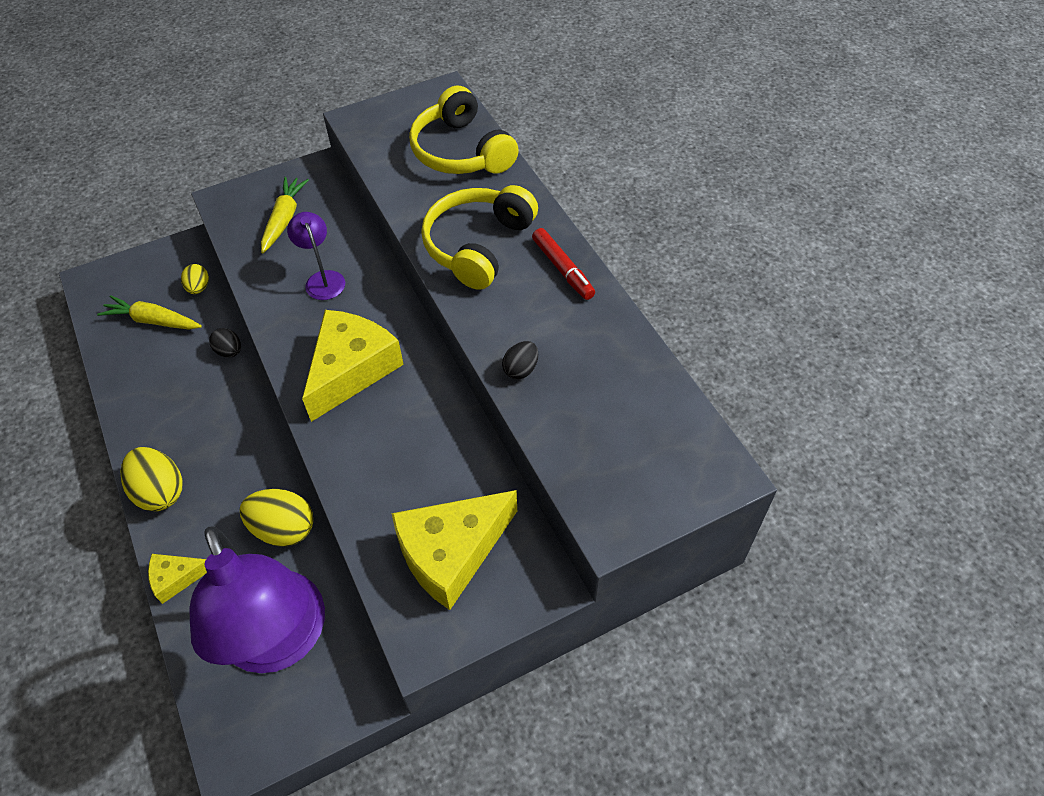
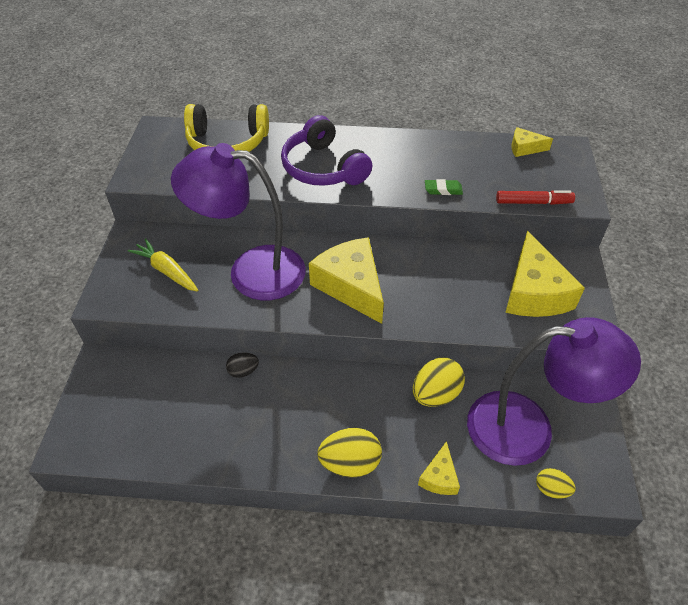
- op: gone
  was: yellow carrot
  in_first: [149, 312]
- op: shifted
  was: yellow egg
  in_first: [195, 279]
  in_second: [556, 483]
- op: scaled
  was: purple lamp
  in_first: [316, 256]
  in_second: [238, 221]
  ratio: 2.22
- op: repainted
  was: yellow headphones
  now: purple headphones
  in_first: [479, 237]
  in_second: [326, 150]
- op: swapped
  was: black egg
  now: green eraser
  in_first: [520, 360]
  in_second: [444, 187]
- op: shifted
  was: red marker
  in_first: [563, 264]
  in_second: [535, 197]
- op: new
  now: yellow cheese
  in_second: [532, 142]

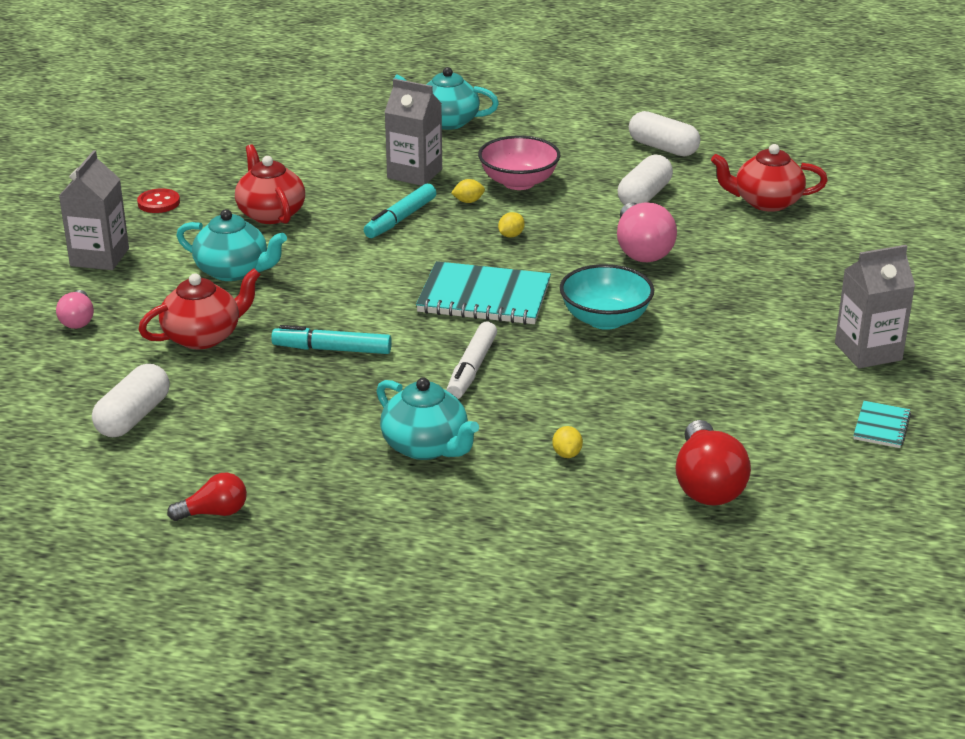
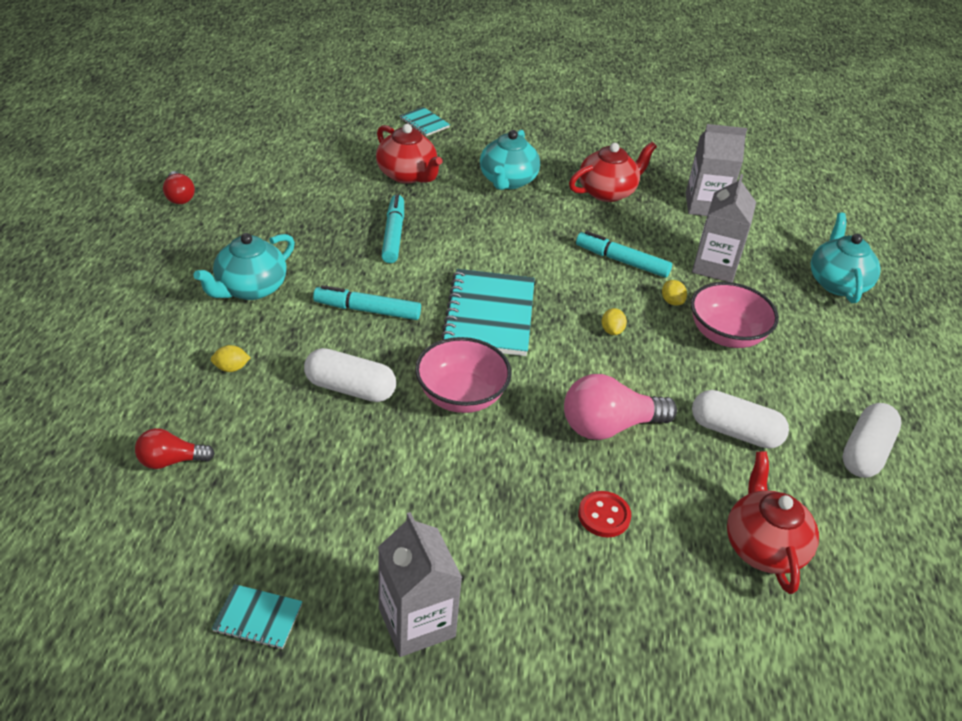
- op: swapped
  was: pink light bulb
  now: turquoise notebook
  in_first: [75, 309]
  in_second: [425, 121]
- op: shifted
  was: grey carton
  in_first: [94, 210]
  in_second: [716, 170]
- op: shifted
  was: white capsule
  in_first: [131, 400]
  in_second: [350, 375]
- op: shifted
  was: red button
  in_first: [158, 200]
  in_second: [604, 514]
- op: repainted
  was: white marker
  now: turquoise marker
  in_first: [472, 360]
  in_second: [367, 302]
- op: rotated
  was: yellow lemon
  in_first: [511, 225]
  in_second: [614, 321]
  clockwise: 60
- op: repainted
  was: turquoise bowl
  now: pink bowl
  in_first: [607, 297]
  in_second: [463, 375]
- op: scaled
  was: red light bulb
  in_first: [713, 463]
  in_second: [175, 448]
  ratio: 0.58

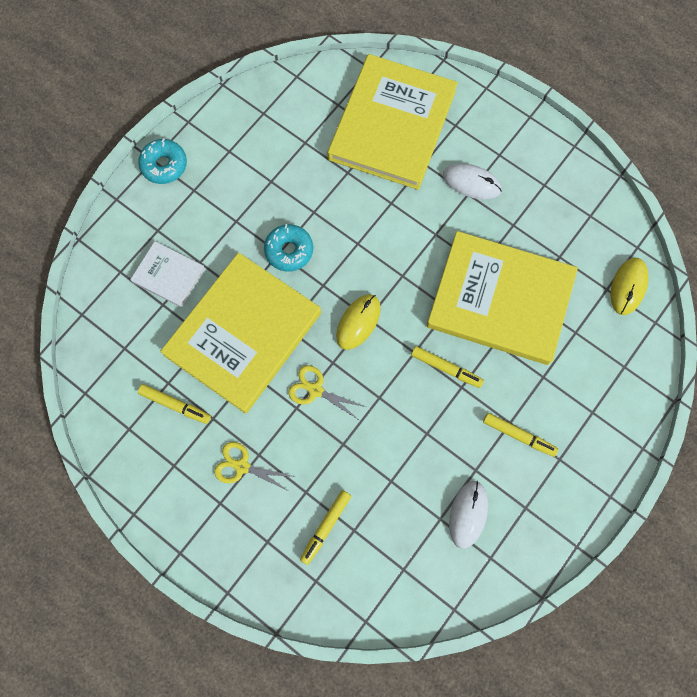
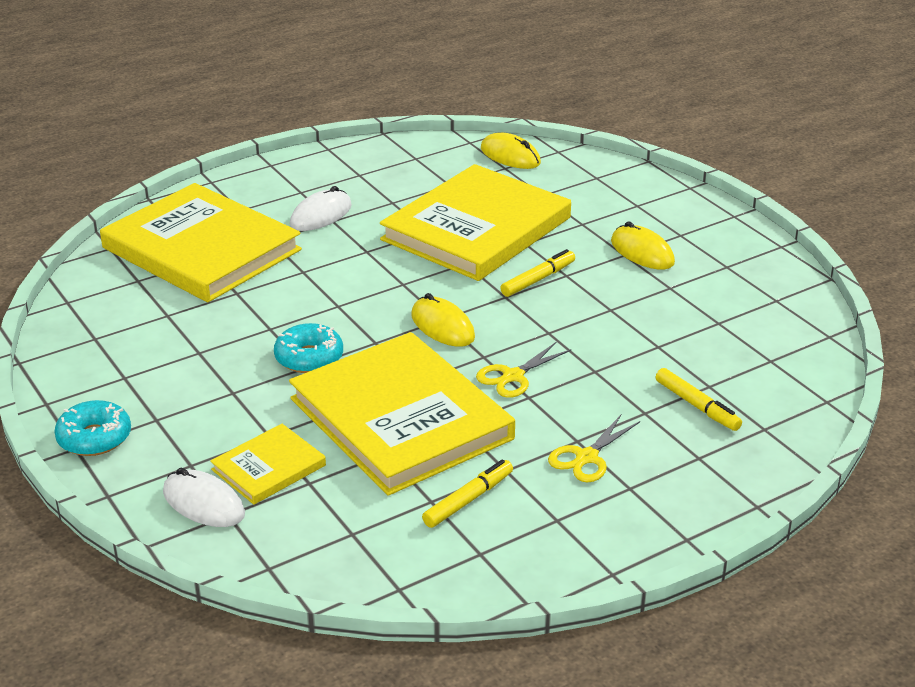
- op: repainted
  was: white book
  now: yellow book
  in_first: [167, 274]
  in_second: [268, 464]
- op: shifted
  was: white mouse
  in_first: [468, 515]
  in_second: [204, 497]
- op: swapped
  was: yellow marker
  now: yellow mouse
  in_first: [520, 435]
  in_second: [643, 245]

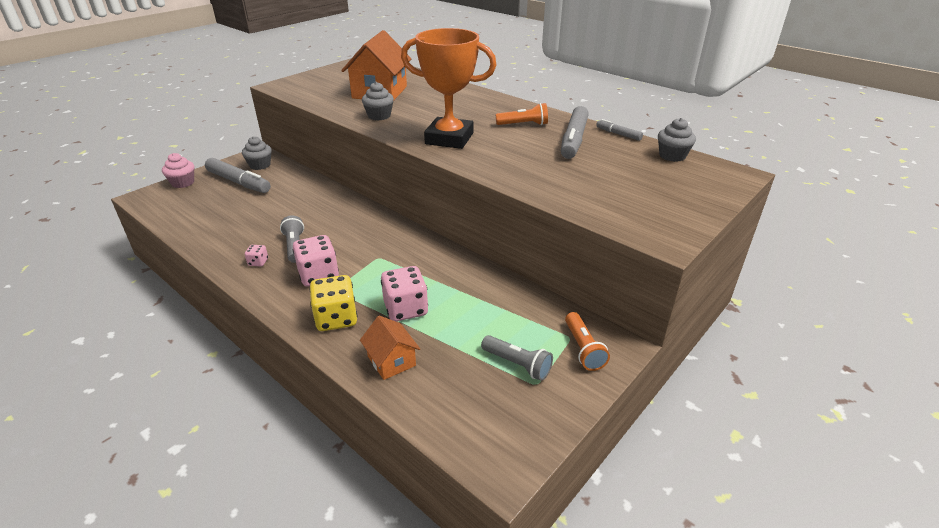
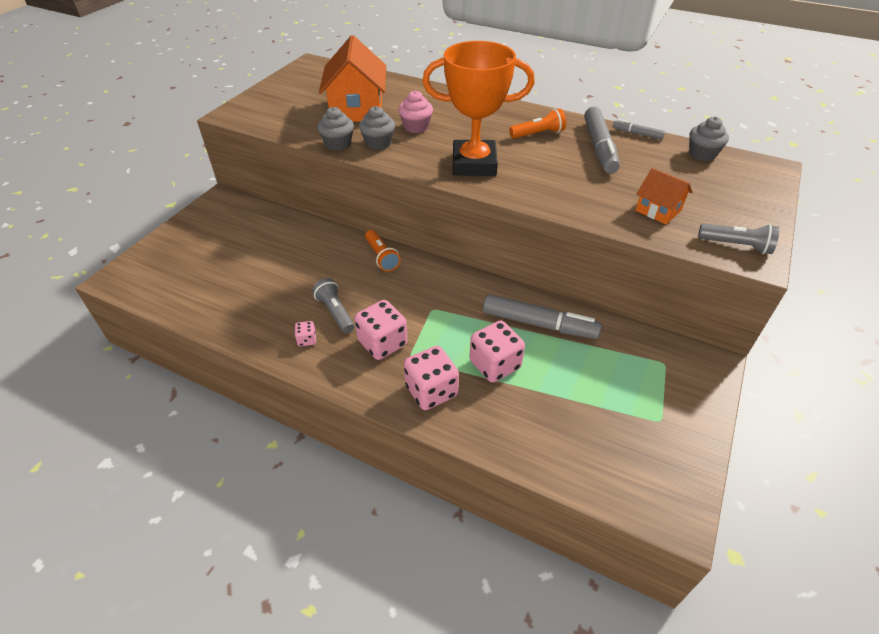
- op: shifted
  was: pink cupcake
  in_first: [178, 170]
  in_second: [415, 111]
- op: shifted
  was: grey marker
  in_first: [238, 175]
  in_second: [542, 316]
- op: shifted
  was: grey cupcake
  in_first: [257, 153]
  in_second: [335, 129]
- op: repainted
  was: yellow dice
  now: pink dice
  in_first: [333, 303]
  in_second: [431, 378]
- op: shifted
  was: orange house
  in_first: [390, 347]
  in_second: [664, 196]
- op: shifted
  was: grey flashlight
  in_first: [517, 358]
  in_second: [738, 238]
- op: shifted
  was: orange flashlight
  in_first: [587, 341]
  in_second: [383, 251]

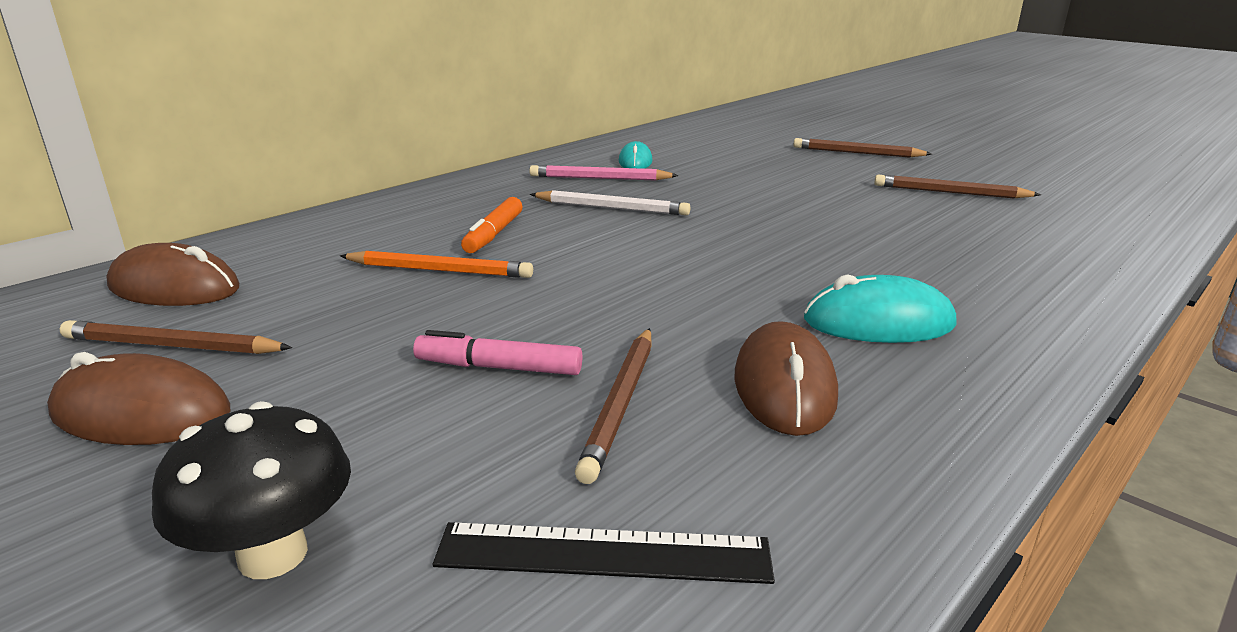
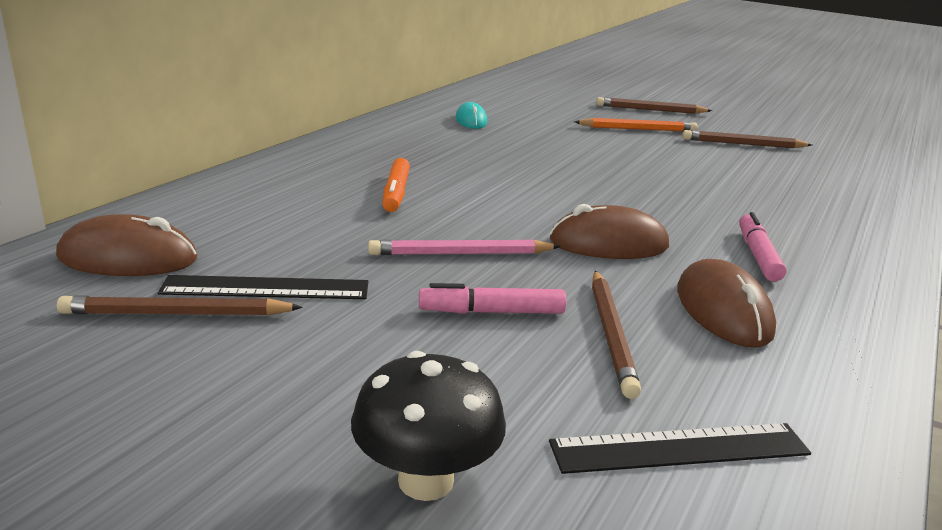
- op: shifted
  was: brown mouse
  in_first: [138, 398]
  in_second: [609, 231]
- op: shifted
  was: orange pencil
  in_first: [436, 264]
  in_second: [636, 124]
- op: shifted
  was: pink pencil
  in_first: [604, 173]
  in_second: [464, 247]
- op: gone
  was: white pencil
  in_first: [610, 202]
- op: swapped
  was: turquoise mouse
  now: pink marker
  in_first: [880, 308]
  in_second: [763, 247]
- op: new
  now: black ruler
  in_second: [263, 287]

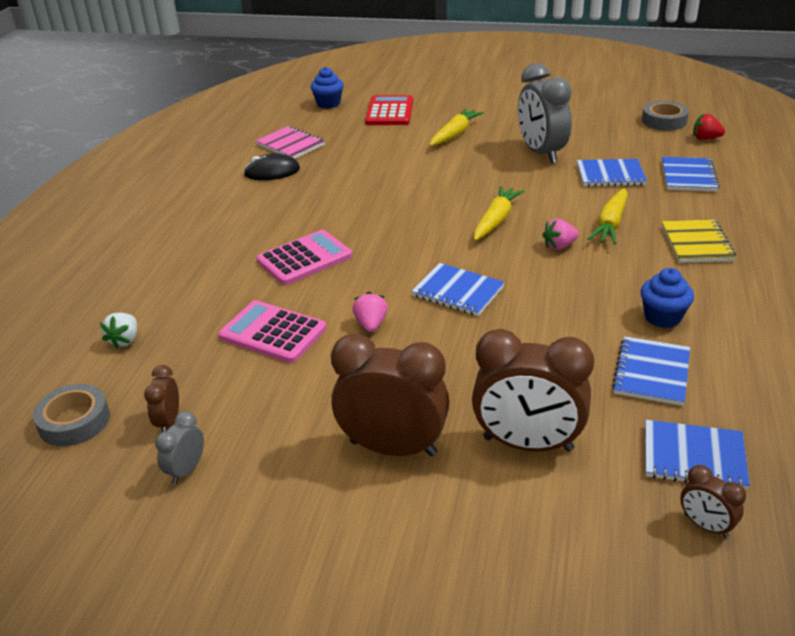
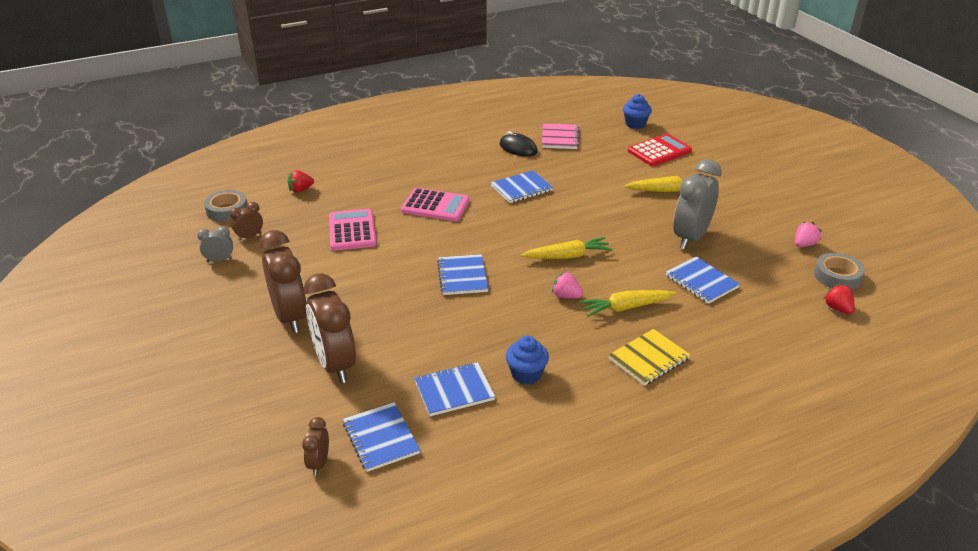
- op: repainted
  was: white strawberry
  now: red strawberry
  in_first: [118, 331]
  in_second: [300, 181]
- op: shifted
  was: pink strawberry
  in_first: [370, 312]
  in_second: [808, 234]
- op: shifted
  was: blue notebook
  in_first: [691, 174]
  in_second: [522, 186]

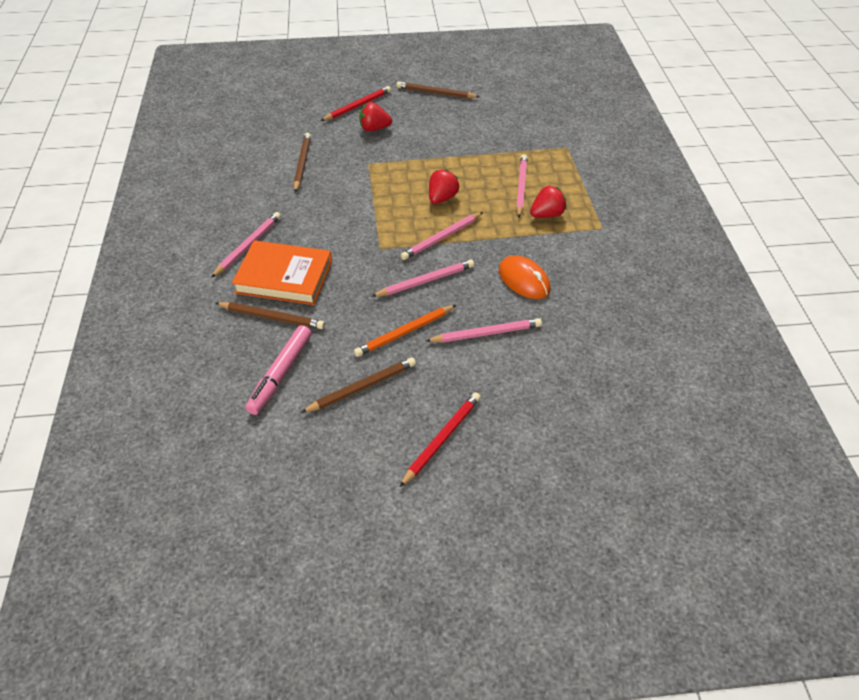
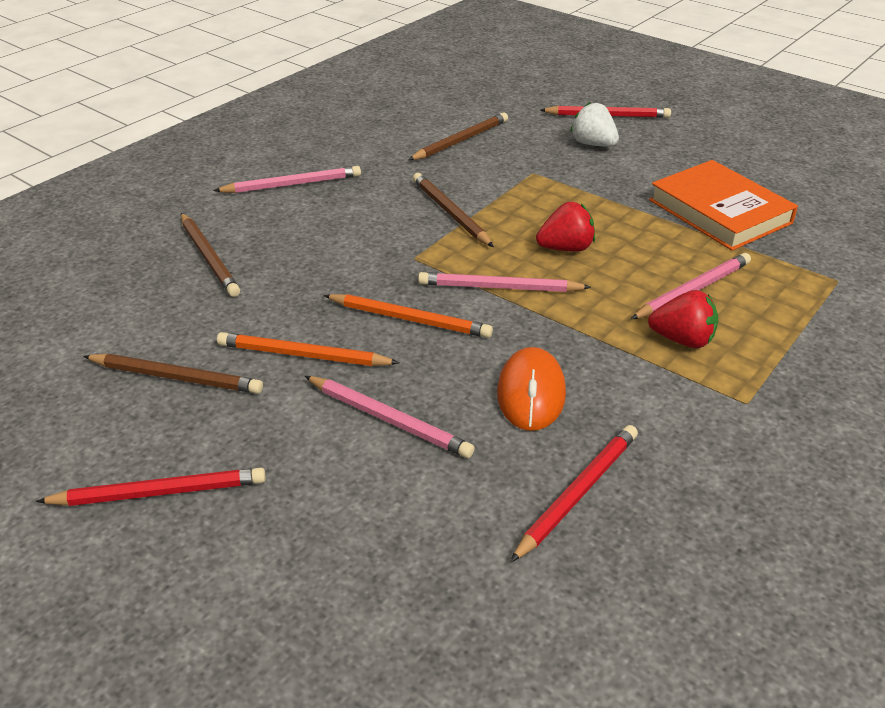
- op: shifted
  was: orange book
  in_first: [282, 272]
  in_second: [723, 205]
- op: gone
  was: pink marker
  in_first: [278, 370]
- op: repainted
  was: red strawberry
  now: white strawberry
  in_first: [375, 116]
  in_second: [594, 124]
- op: repainted
  was: pink pencil
  now: orange pencil
  in_first: [422, 278]
  in_second: [408, 316]
- op: shifted
  was: brown pencil
  in_first: [438, 89]
  in_second: [453, 210]
- op: new
  now: red pencil
  in_second: [574, 493]

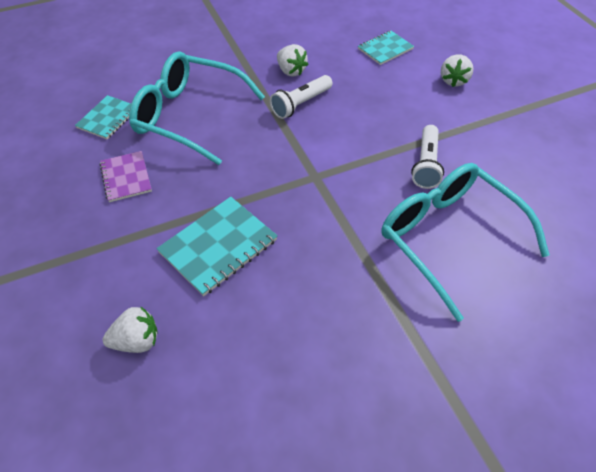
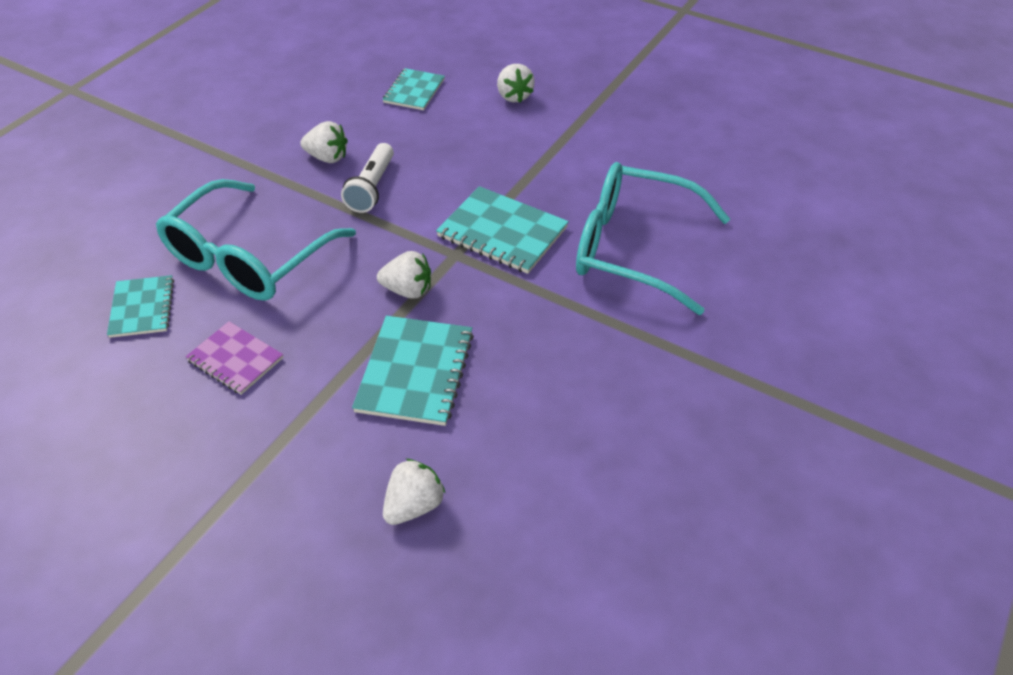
- op: rotated
  was: turquoise glasses
  in_first: [197, 108]
  in_second: [256, 240]
  clockwise: -45
- op: gone
  was: white flashlight
  in_first: [427, 157]
- op: new
  now: white strawberry
  in_second: [404, 275]
- op: new
  now: turquoise notebook
  in_second: [502, 230]

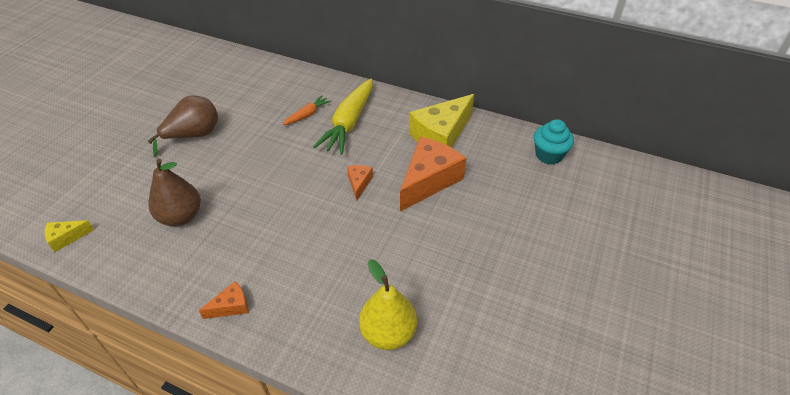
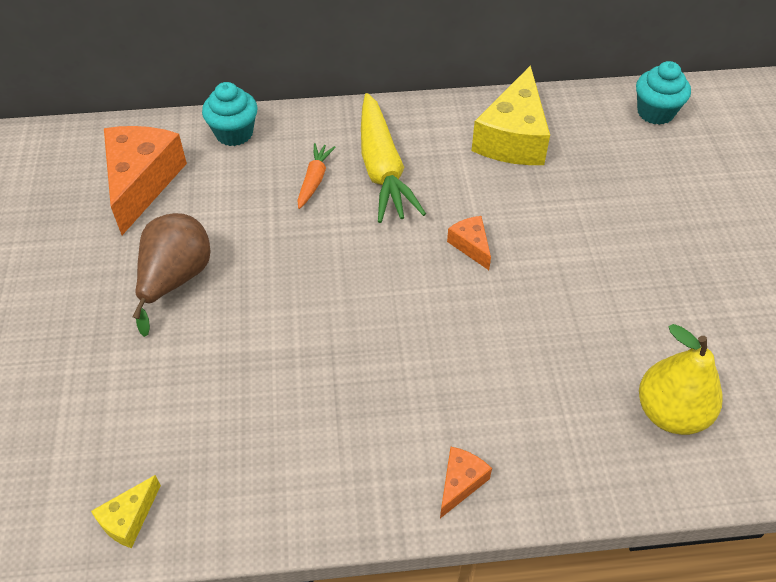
- op: gone
  was: brown pear
  in_first: [174, 192]
- op: shifted
  was: orange cheese
  in_first: [433, 174]
  in_second: [145, 180]
- op: new
  now: turquoise cupcake
  in_second: [230, 114]

